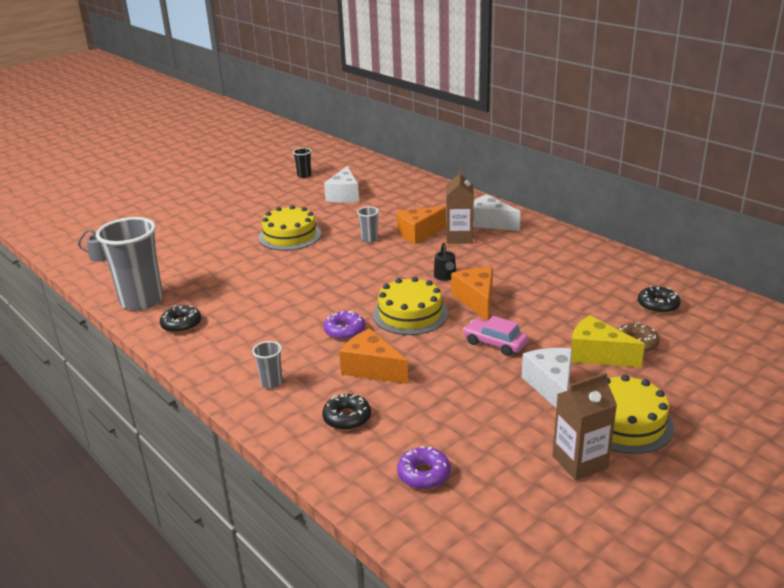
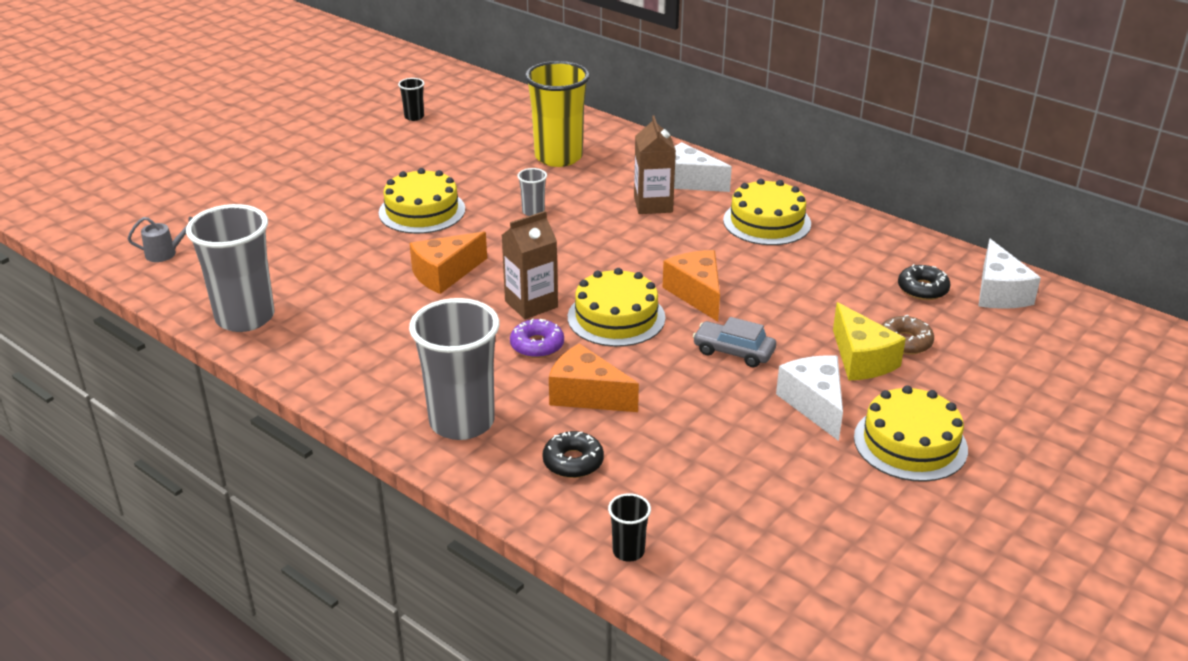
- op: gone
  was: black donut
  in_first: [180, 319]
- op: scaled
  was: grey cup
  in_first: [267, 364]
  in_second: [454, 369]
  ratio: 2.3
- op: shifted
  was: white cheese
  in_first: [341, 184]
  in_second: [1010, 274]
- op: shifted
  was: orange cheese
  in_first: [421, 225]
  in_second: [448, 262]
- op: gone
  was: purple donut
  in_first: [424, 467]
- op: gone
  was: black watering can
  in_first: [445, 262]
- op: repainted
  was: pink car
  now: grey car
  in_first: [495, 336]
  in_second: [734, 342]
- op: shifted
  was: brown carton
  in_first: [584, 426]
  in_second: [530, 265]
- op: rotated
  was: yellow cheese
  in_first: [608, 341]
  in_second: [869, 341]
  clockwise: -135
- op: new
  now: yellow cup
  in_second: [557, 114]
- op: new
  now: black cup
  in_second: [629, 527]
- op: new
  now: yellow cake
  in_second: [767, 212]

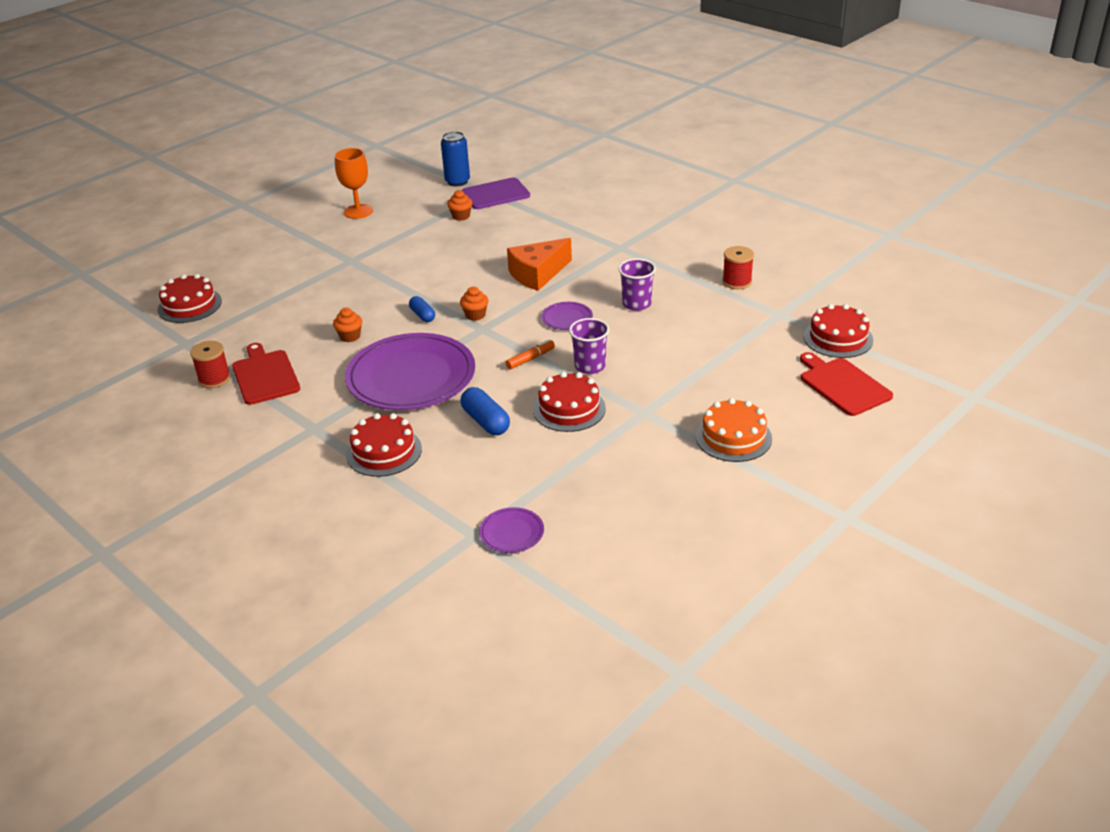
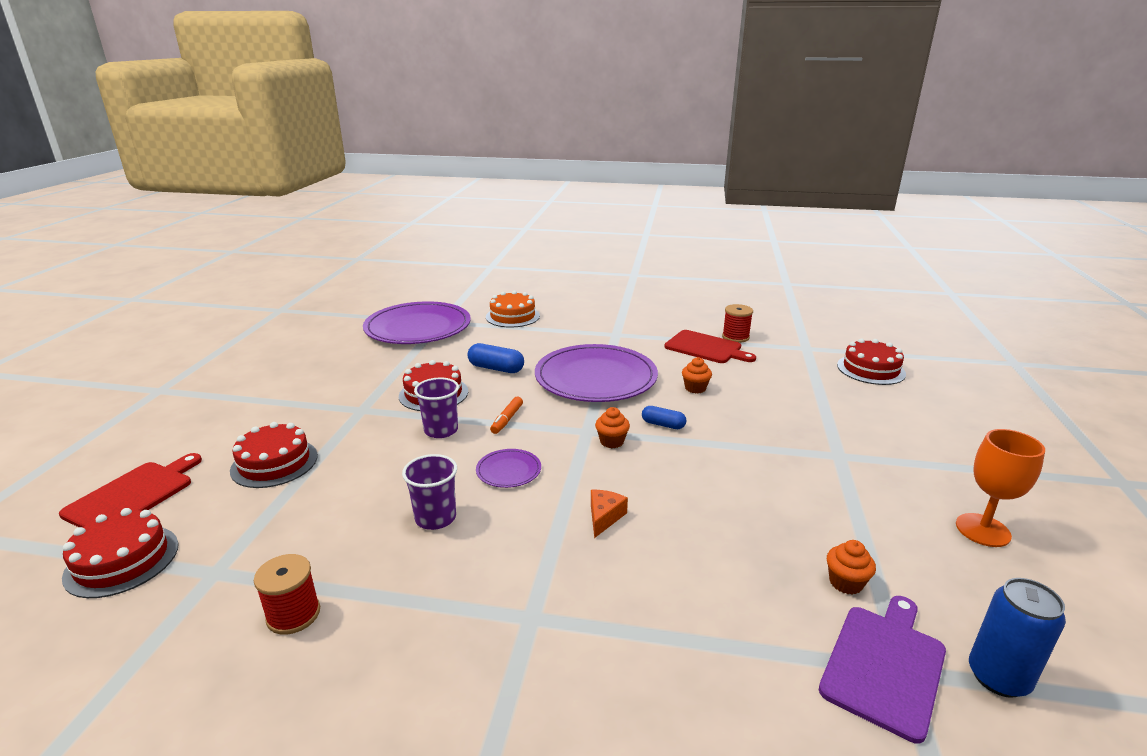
- op: shifted
  was: red cake
  in_first: [384, 445]
  in_second: [274, 455]
- op: scaled
  was: purple plate
  in_first: [511, 530]
  in_second: [417, 322]
  ratio: 2.37
- op: scaled
  was: orange cheese
  in_first: [539, 264]
  in_second: [609, 514]
  ratio: 0.52
- op: shifted
  was: orange cake
  in_first: [734, 430]
  in_second: [513, 309]
- op: rotated
  was: red cutting board
  in_first: [846, 384]
  in_second: [130, 490]
  clockwise: -90

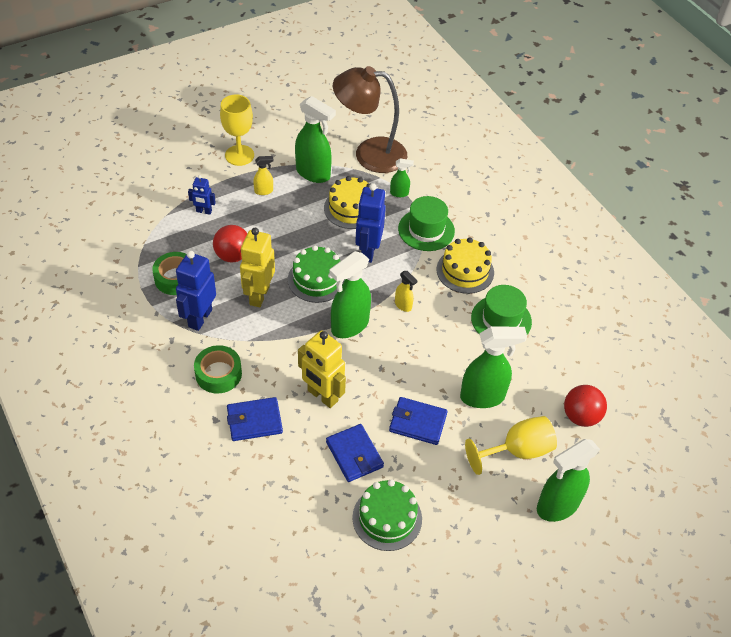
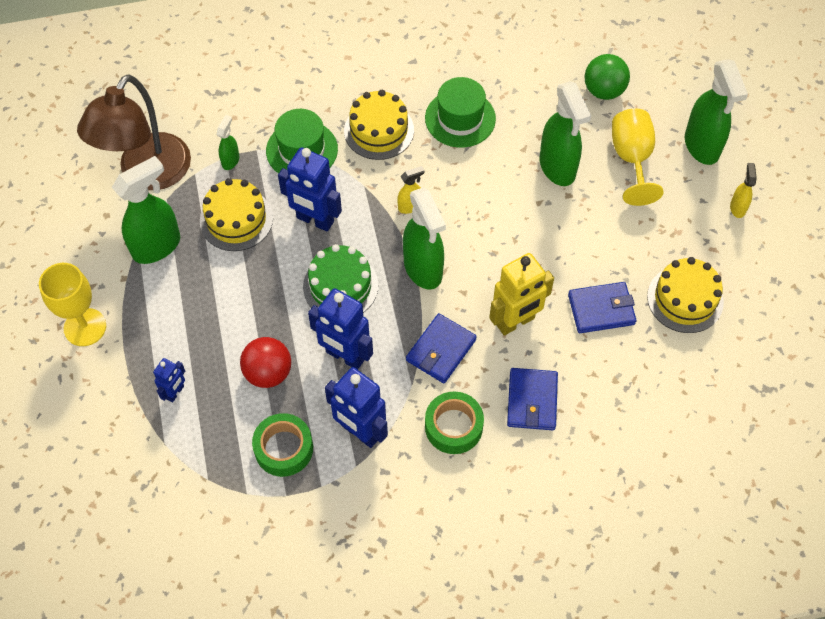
- op: repainted
  was: yellow robot
  now: blue robot
  in_first: [257, 268]
  in_second: [340, 329]
- op: shifted
  was: yellow spray bottle
  in_first: [263, 175]
  in_second: [743, 190]
- op: repainted
  was: green cake
  now: yellow cake
  in_first: [387, 515]
  in_second: [685, 295]
- op: shifted
  was: blue wallet
  in_first: [418, 421]
  in_second: [441, 348]
- op: rotated
  was: green spray bottle
  in_first: [493, 367]
  in_second: [565, 133]
  clockwise: 150
- op: repainted
  was: red ball
  now: green ball
  in_first: [585, 406]
  in_second: [607, 77]

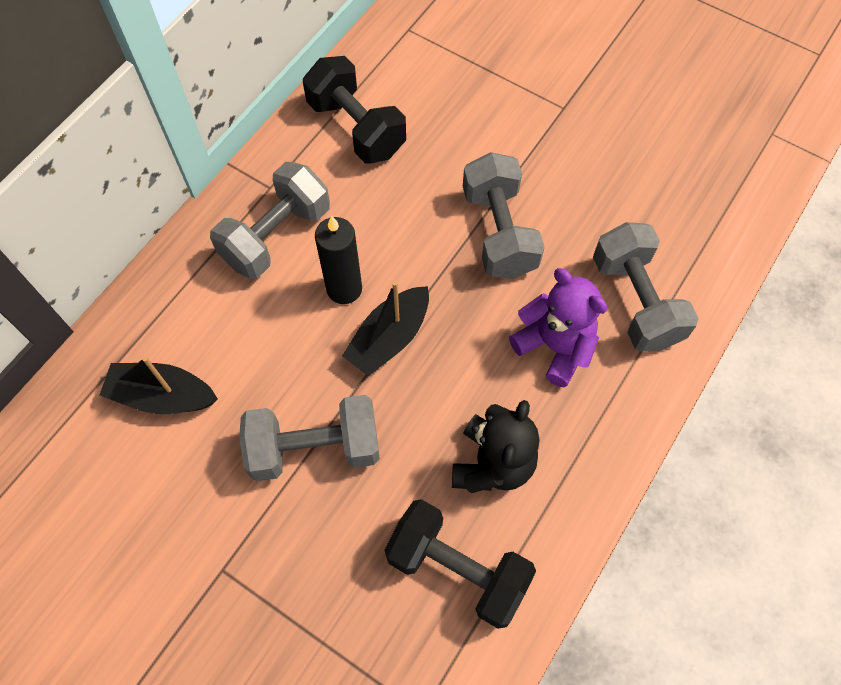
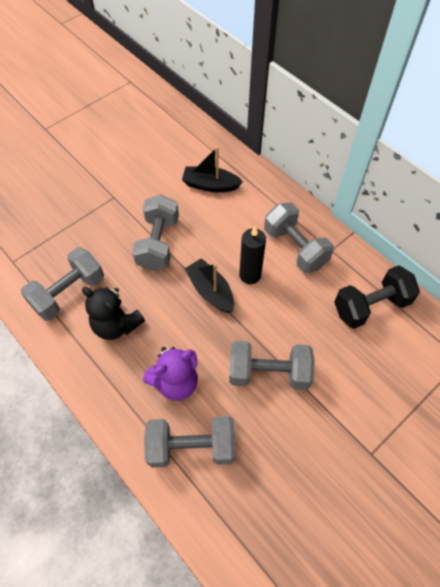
- op: rotated
  was: black boat
  in_first: [159, 385]
  in_second: [212, 169]
  clockwise: -105
- op: repainted
  was: black dumbbell
  now: grey dumbbell
  in_first: [460, 564]
  in_second: [62, 284]

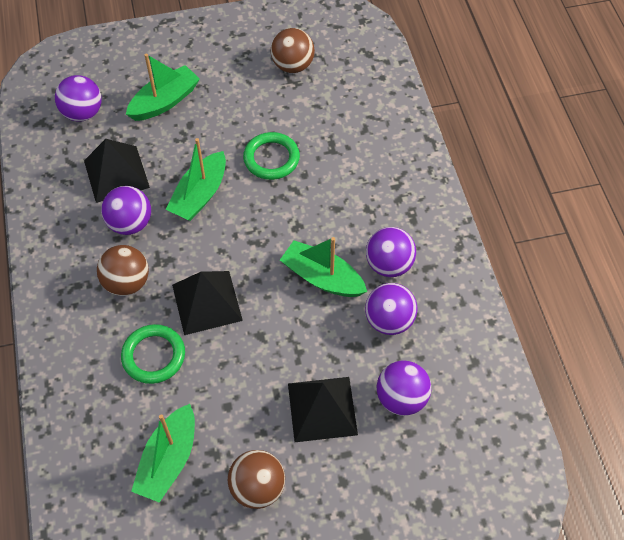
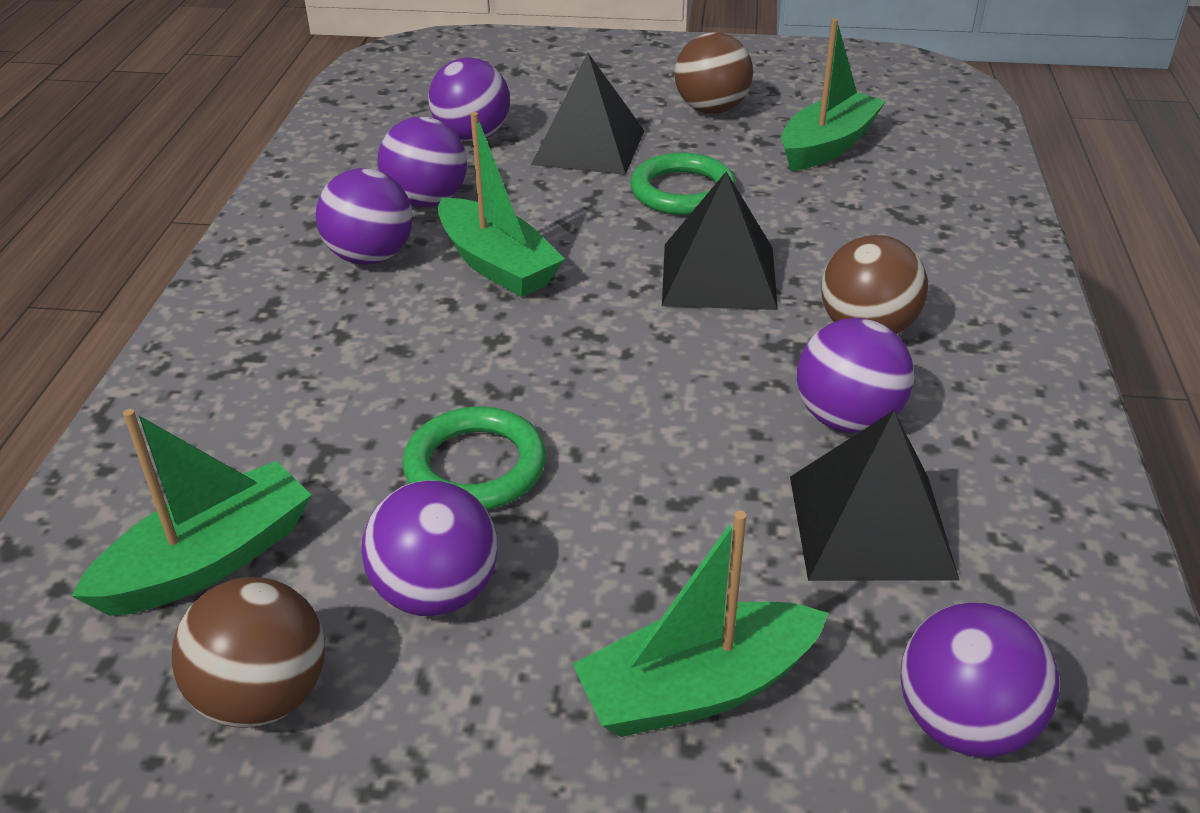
- op: shifted
  was: green ring
  in_first: [153, 354]
  in_second: [683, 184]
- op: shifted
  was: green boat
  in_first: [196, 179]
  in_second: [191, 512]
- op: new
  now: purple ball
  in_second: [430, 548]

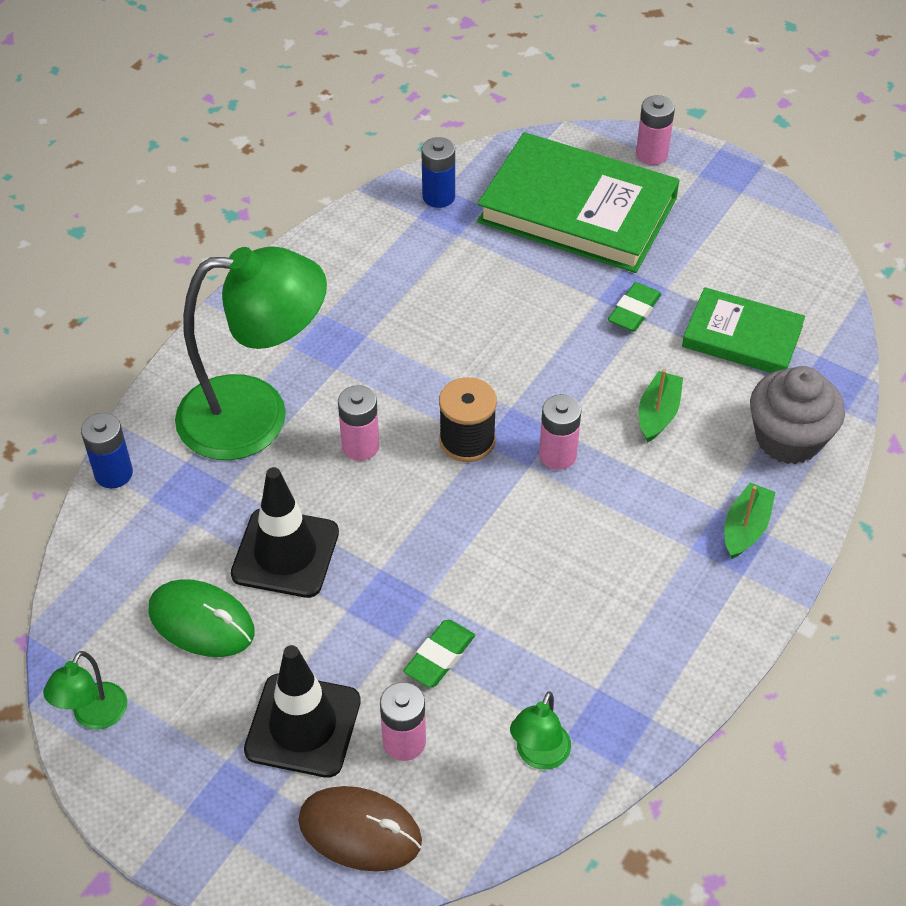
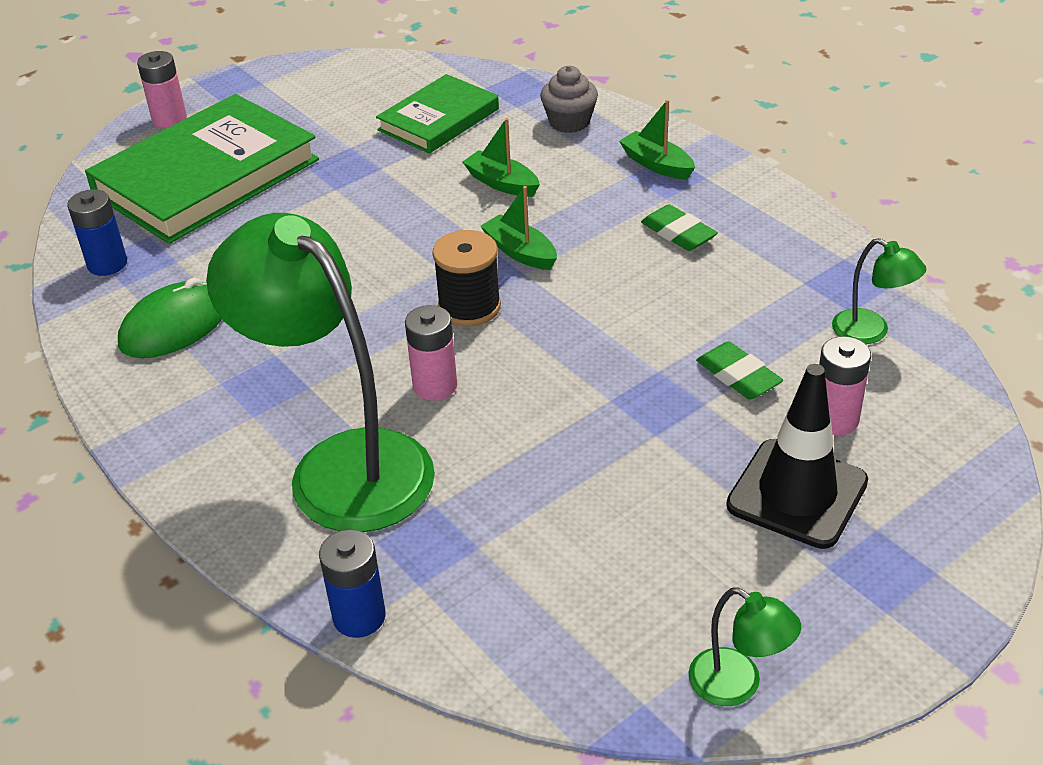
- op: shifted
  was: green mouse
  in_first: [202, 618]
  in_second: [170, 317]
- op: rotated
  was: green lamp
  in_first: [251, 353]
  in_second: [320, 372]
  clockwise: -60
- op: gone
  was: black traffic cone
  in_first: [285, 532]
- op: gone
  was: brown mouse
  in_first: [360, 829]
- op: swapped
  was: pink battery
  now: green boat
  in_first: [560, 432]
  in_second: [518, 228]
- op: shifted
  was: green eraser
  in_first: [635, 307]
  in_second: [679, 227]
- op: scaled
  was: grey cupcake
  in_first: [797, 415]
  in_second: [569, 99]
  ratio: 0.66

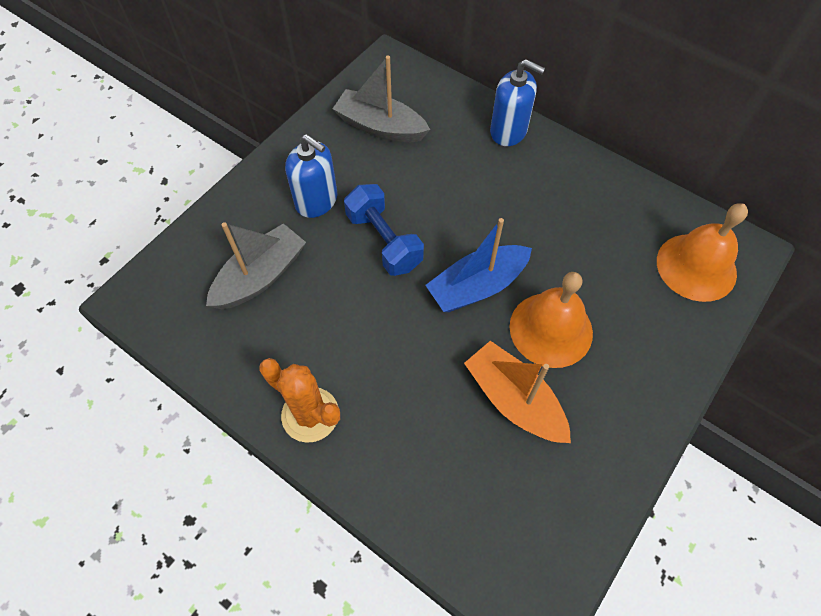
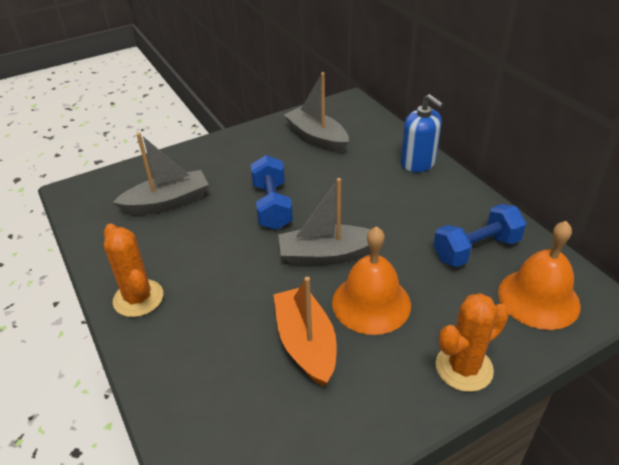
- op: gone
  was: blue soap dispenser
  in_first: [311, 176]
- op: repainted
  was: blue boat
  now: grey boat
  in_first: [478, 265]
  in_second: [324, 221]
- op: new
  now: blue dumbbell
  in_second: [479, 235]
- op: new
  now: orange cactus
  in_second: [472, 342]

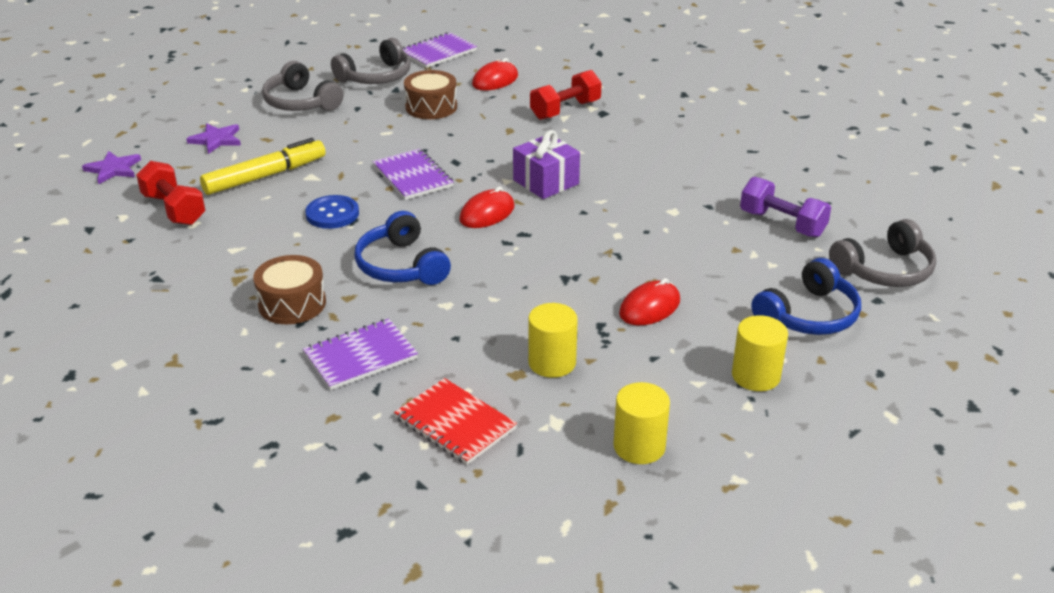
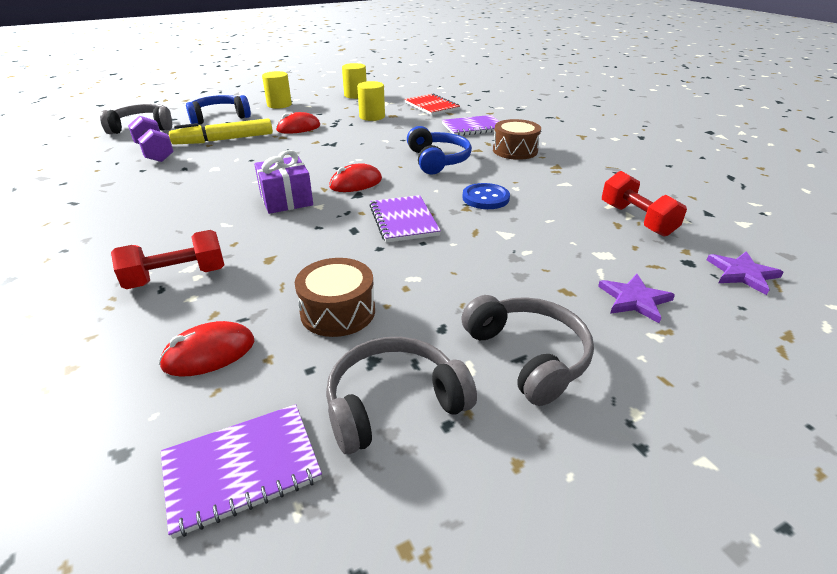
- op: shifted
  was: yellow marker
  in_first: [263, 166]
  in_second: [221, 131]

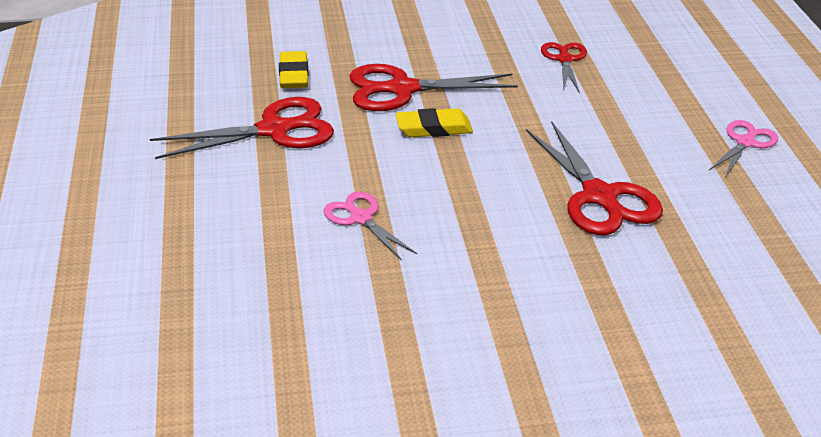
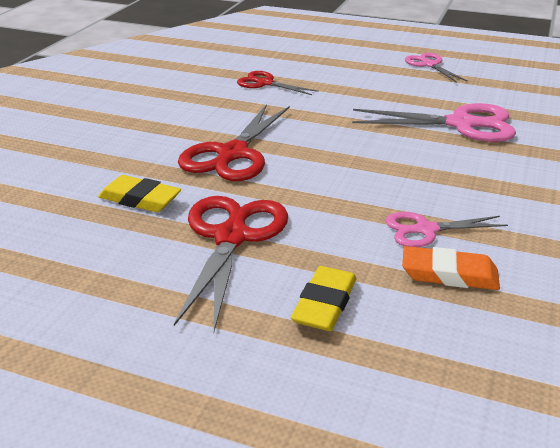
- op: shifted
  was: yellow eraser
  in_first: [434, 122]
  in_second: [323, 298]
- op: repainted
  was: red scissors
  now: pink scissors
  in_first: [594, 178]
  in_second: [434, 122]
- op: new
  now: orange eraser
  in_second: [451, 268]

